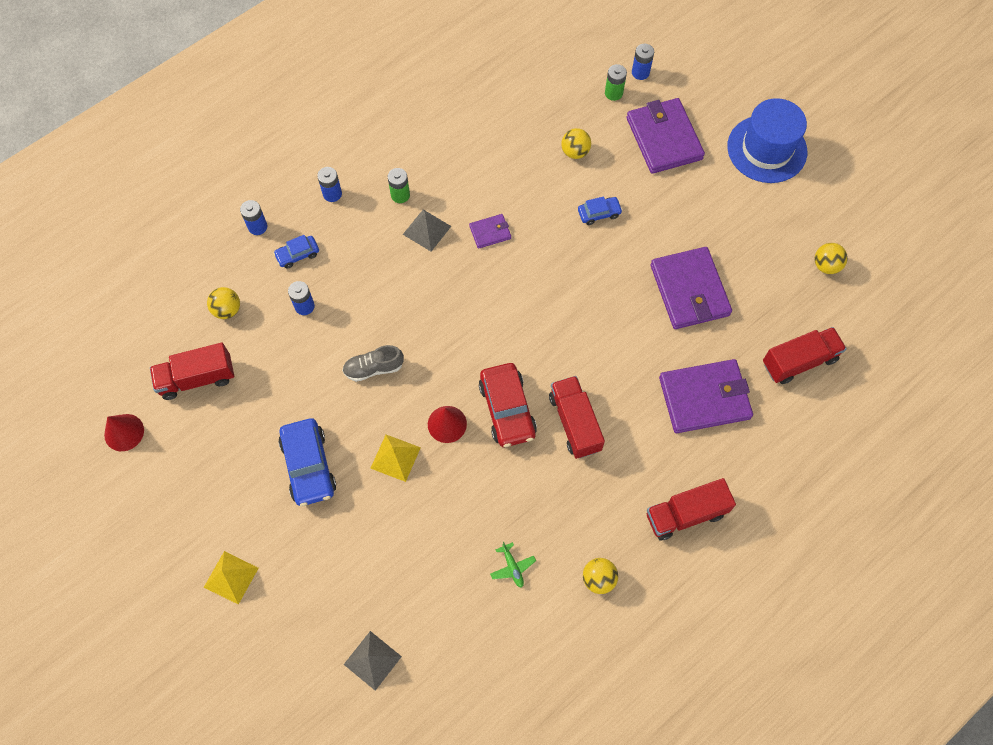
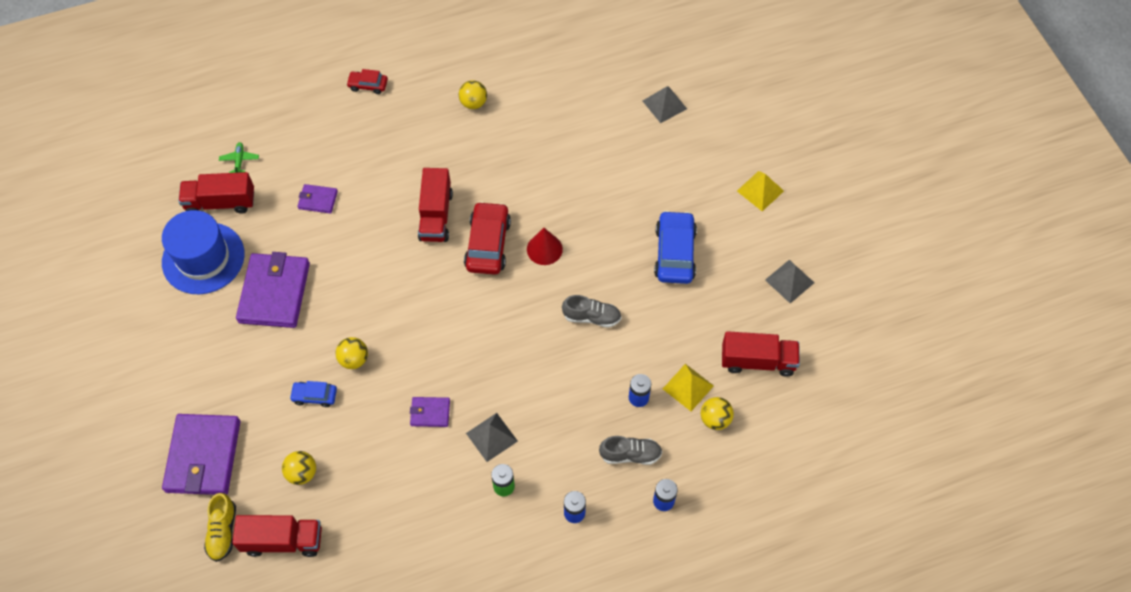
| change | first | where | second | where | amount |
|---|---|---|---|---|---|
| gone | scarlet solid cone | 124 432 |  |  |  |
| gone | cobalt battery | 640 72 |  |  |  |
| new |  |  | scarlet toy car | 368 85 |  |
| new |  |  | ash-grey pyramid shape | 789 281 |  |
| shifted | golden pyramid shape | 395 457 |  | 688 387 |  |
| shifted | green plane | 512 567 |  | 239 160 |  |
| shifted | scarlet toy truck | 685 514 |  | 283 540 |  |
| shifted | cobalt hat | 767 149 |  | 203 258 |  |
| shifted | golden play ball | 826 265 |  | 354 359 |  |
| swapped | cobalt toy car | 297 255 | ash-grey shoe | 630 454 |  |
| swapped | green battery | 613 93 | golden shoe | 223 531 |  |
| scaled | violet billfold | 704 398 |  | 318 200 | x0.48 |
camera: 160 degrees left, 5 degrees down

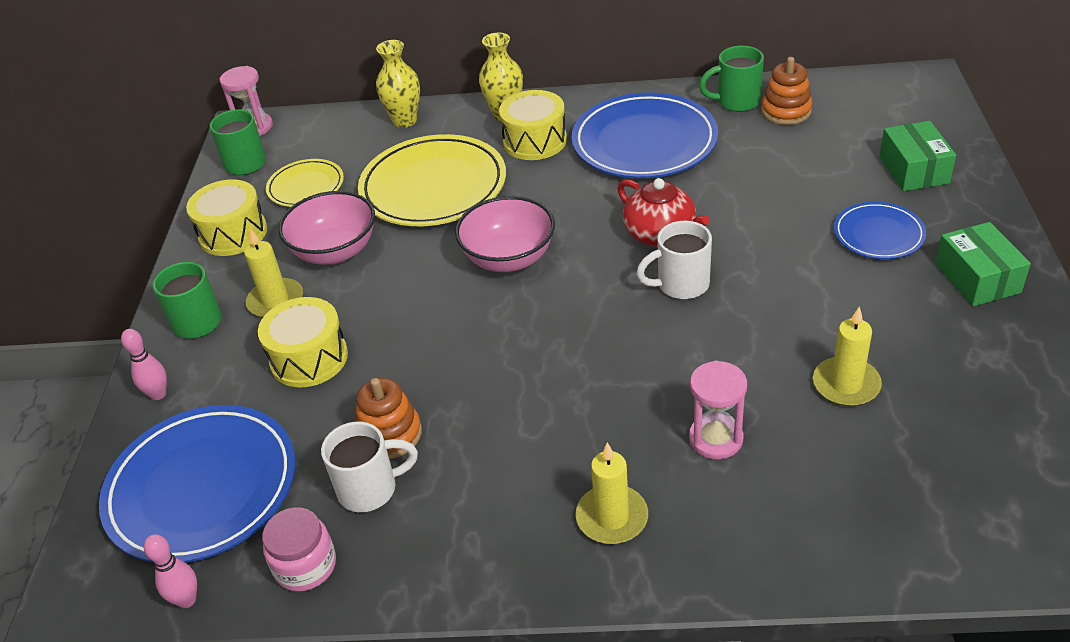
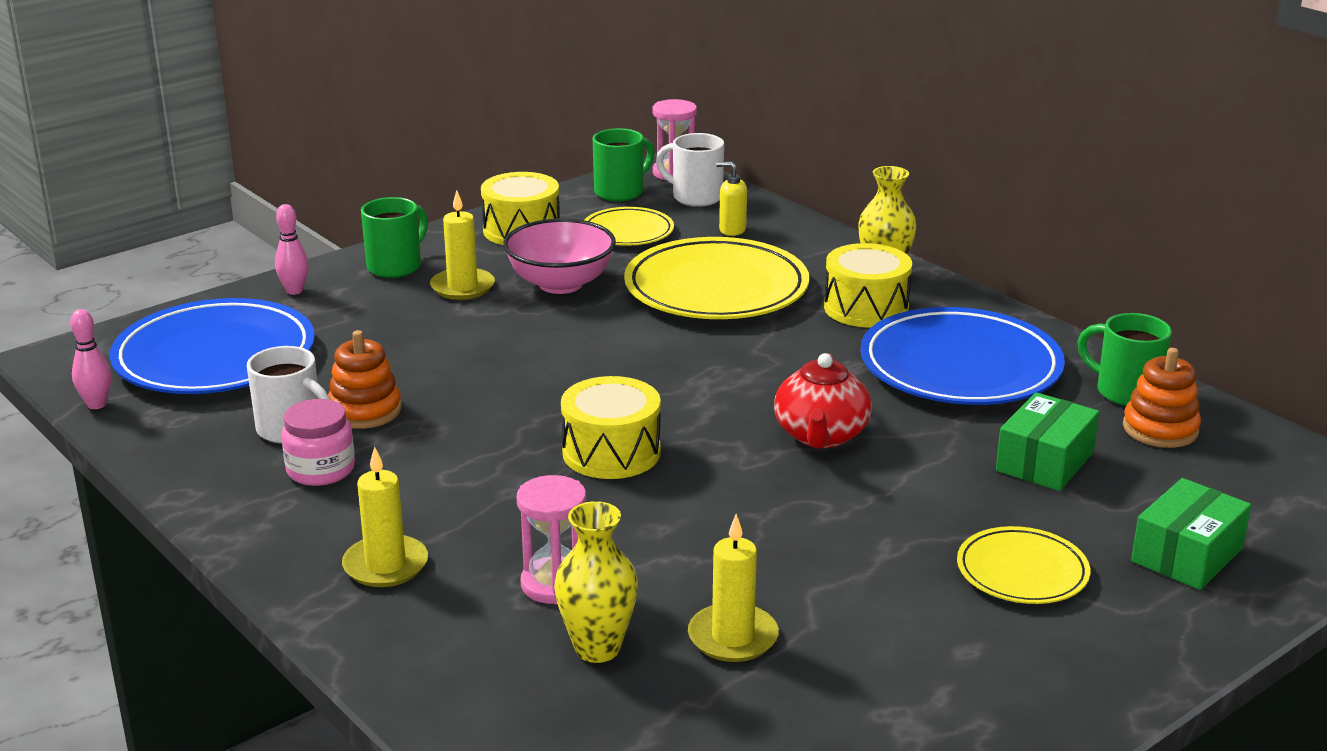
| change | first | where | second | where | amount |
|---|---|---|---|---|---|
| gone | rose-pink bowl | 509 258 |  |  |  |
| new |  |  | golden pump bottle | 732 230 |  |
| shifted | golden drum | 309 358 |  | 611 452 |  |
| shifted | rose-pink jam jar | 305 566 |  | 320 470 |  |
| shifted | golden vase | 405 121 |  | 597 648 |  |
| shifted | white mug | 681 285 |  | 695 197 |  |
| shifted | green package | 977 278 |  | 1045 462 |  |
| repainted | cobalt flat dish | 878 234 | golden flat dish | 1022 572 |  |
camera: 45 degrees right, 15 degrees down

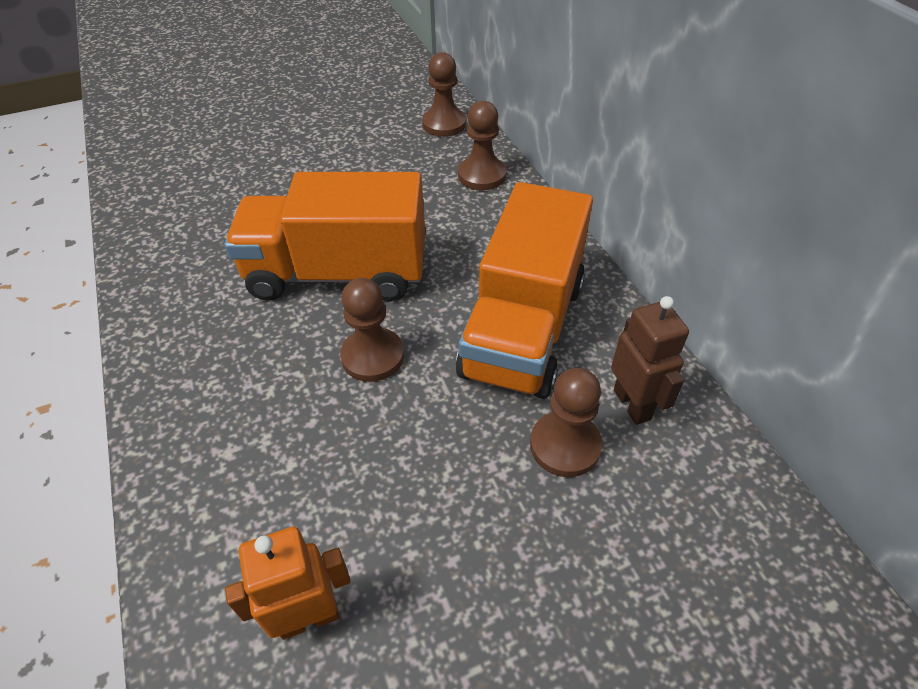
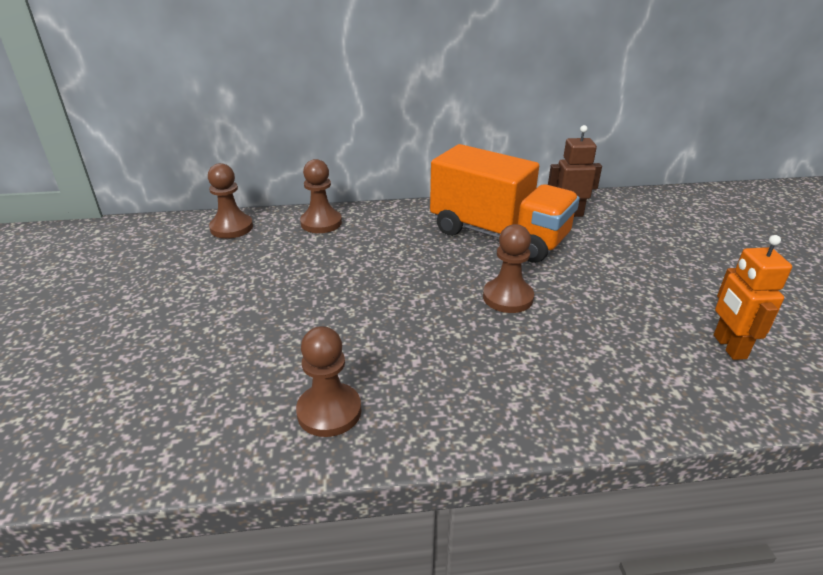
| change | first | where | second | where | amount |
|---|---|---|---|---|---|
| gone | orange-coloured toy truck | 338 273 |  |  |  |
| shifted | russet game pawn | 565 445 |  | 329 411 |  |
camera: 75 degrees left, 15 degrees down

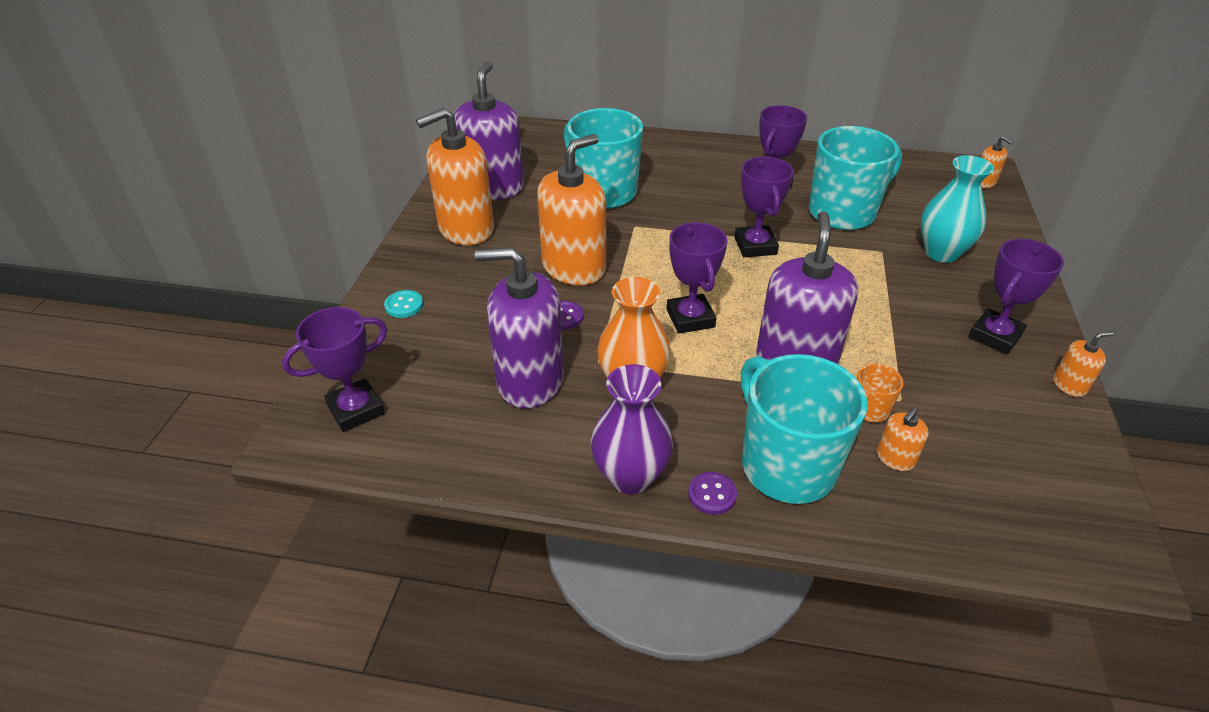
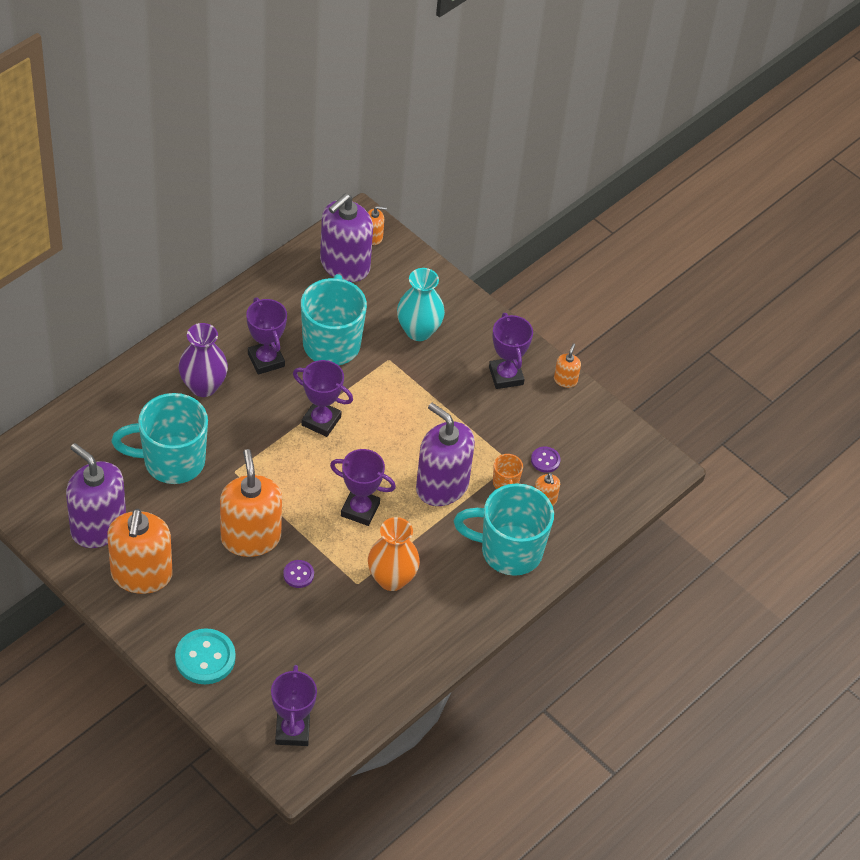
| change | first | where | second | where | amount |
|---|---|---|---|---|---|
| shifted | violet pump bottle | 530 381 |  | 344 265 |  |
| shifted | violet vase | 630 476 |  | 203 386 |  |
| shifted | violet button | 712 494 |  | 545 460 |  |
| scaled | turquoise button | 404 305 |  | 205 658 | x1.89 |
camera: 60 degrees left, 10 degrees up

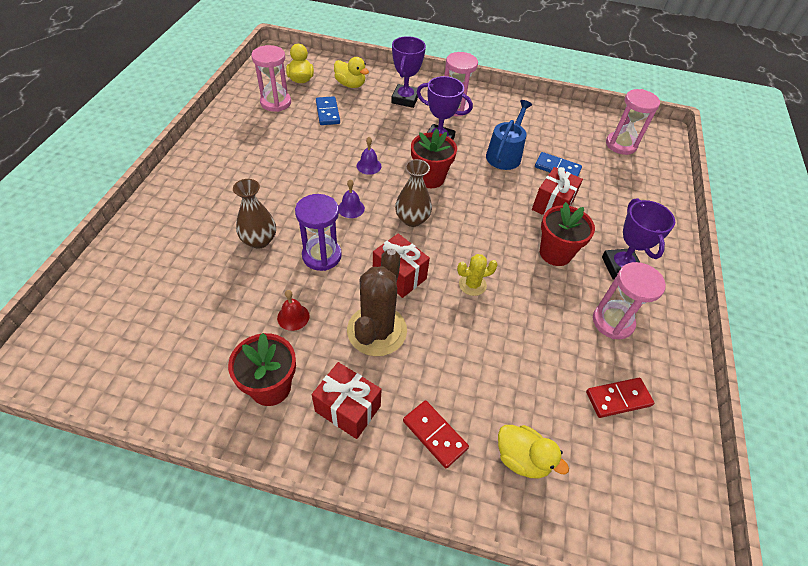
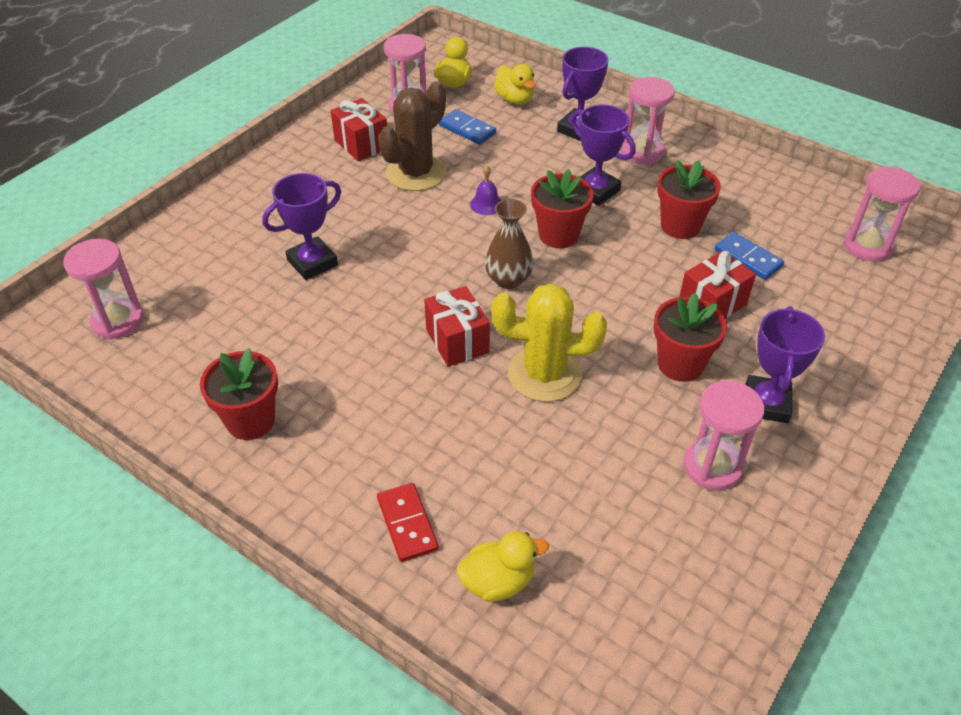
| change | first | where | second | where | amount |
|---|---|---|---|---|---|
| gone | scarlet school bell | 293 317 |  |  |  |
| gone | violet sandglass | 322 256 |  |  |  |
| gone | violet school bell | 351 208 |  |  |  |
| gone | scarlet domino | 618 398 |  |  |  |
| new |  |  | rose-pink sandglass | 118 321 |  |
| shifted | scarlet gift | 348 408 |  | 361 144 |  |
| shifted | russet prickly plant | 377 330 |  | 416 173 |  |
| swapped | russet vase | 259 240 | violet award cup | 312 262 |  |
| swapped | cobalt watering can | 505 155 | scarlet plant pot | 680 226 |  |
| rotated | cobalt domino | 327 112 |  | 467 129 | 60 degrees counterclockwise |
| rotated | golden toy duck | 522 458 |  | 498 582 | 75 degrees counterclockwise |
| scaled | golden prickly plant | 472 284 |  | 544 374 | x1.98 |
camera: 25 degrees right, 5 degrees down

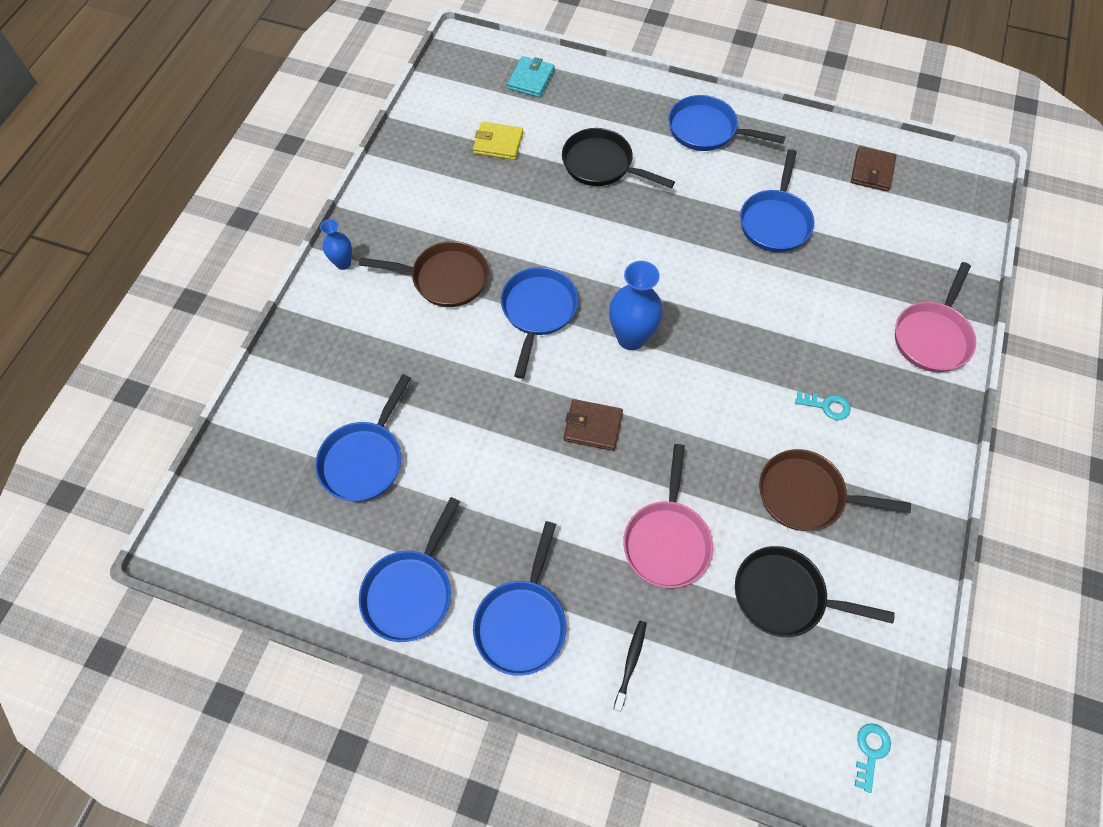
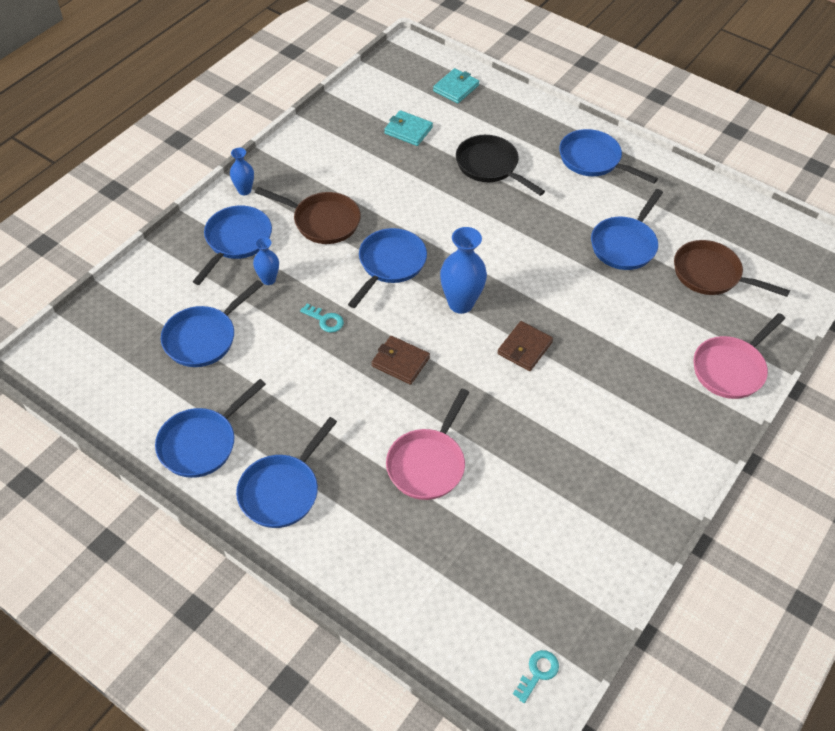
| change | first | where | second | where | amount |
|---|---|---|---|---|---|
| gone | jet-black dental brush | 630 663 |  |  |  |
| gone | jet-black frying pan | 784 596 |  |  |  |
| new |  |  | cobalt frying pan | 236 241 |  |
| new |  |  | cobalt vase | 268 279 |  |
| shifted | russet frying pan | 806 495 |  | 711 274 |  |
| shifted | turquoise latchkey | 827 406 |  | 325 320 |  |
| shifted | russet billfold | 872 171 |  | 524 348 |  |
| repainted | golden billfold | 498 143 | turquoise billfold | 408 130 |  |
camera: 15 degrees right, 10 degrees down

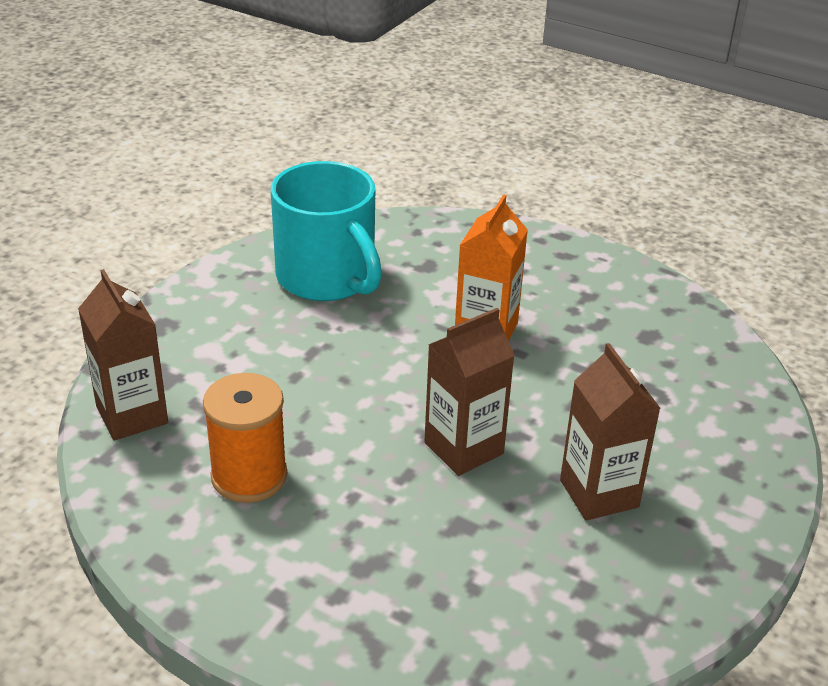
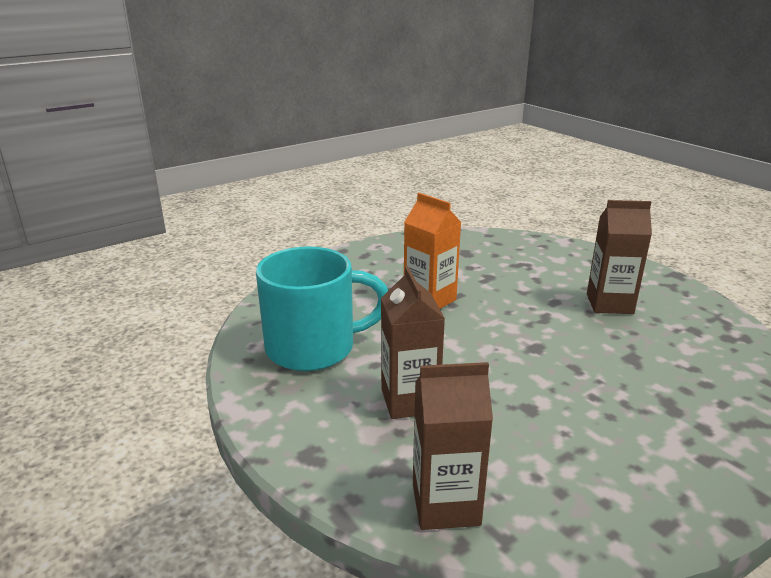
| change | first | where | second | where | amount |
|---|---|---|---|---|---|
| gone | orange-coloured spool | 249 476 |  |  |  |
| shifted | russet carton | 463 448 |  | 409 401 |  |
camera: 65 degrees left, 10 degrees down

